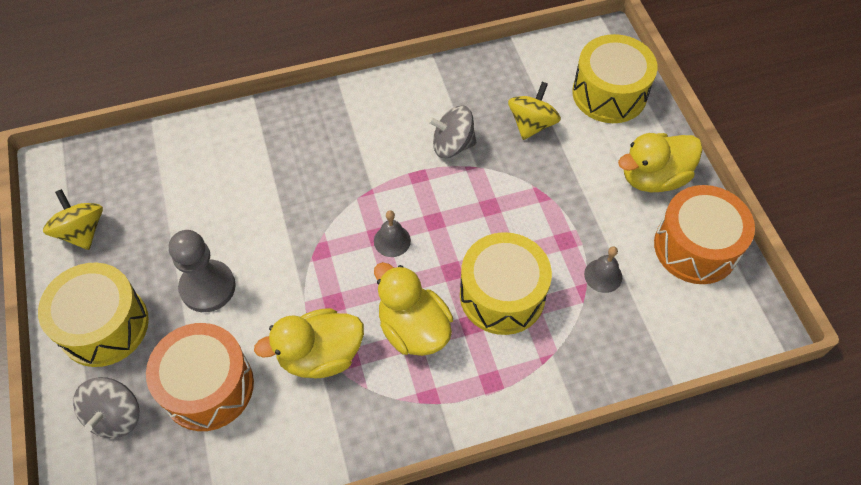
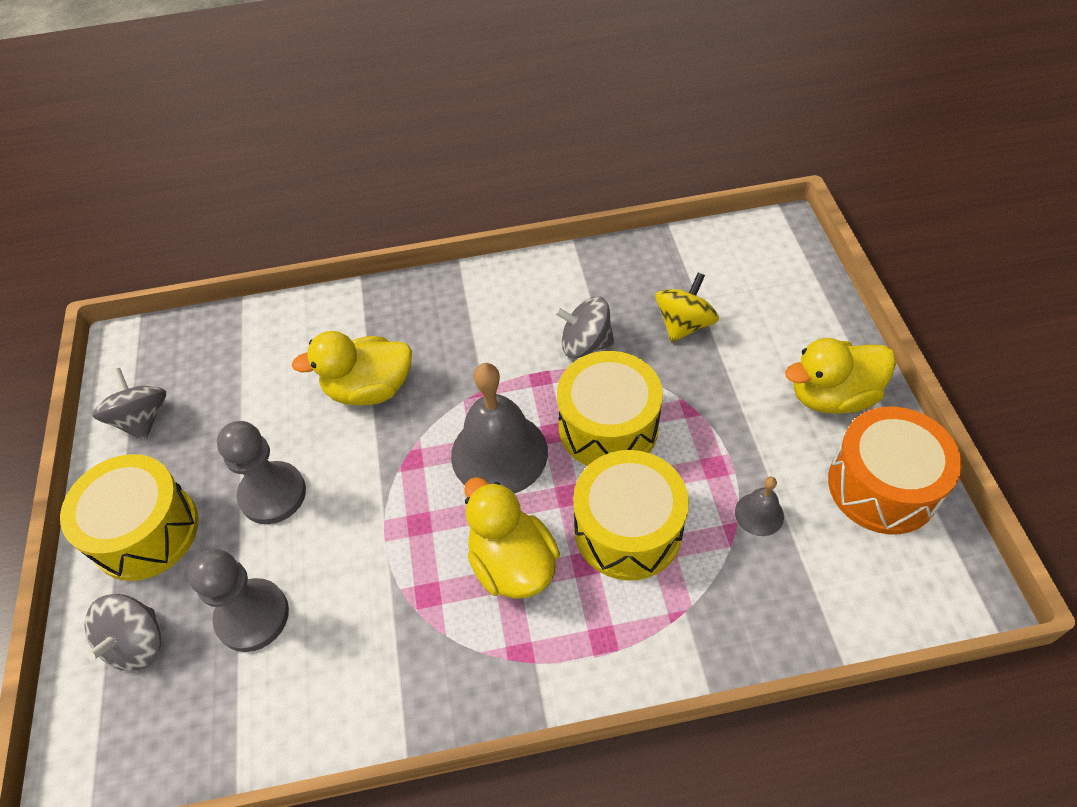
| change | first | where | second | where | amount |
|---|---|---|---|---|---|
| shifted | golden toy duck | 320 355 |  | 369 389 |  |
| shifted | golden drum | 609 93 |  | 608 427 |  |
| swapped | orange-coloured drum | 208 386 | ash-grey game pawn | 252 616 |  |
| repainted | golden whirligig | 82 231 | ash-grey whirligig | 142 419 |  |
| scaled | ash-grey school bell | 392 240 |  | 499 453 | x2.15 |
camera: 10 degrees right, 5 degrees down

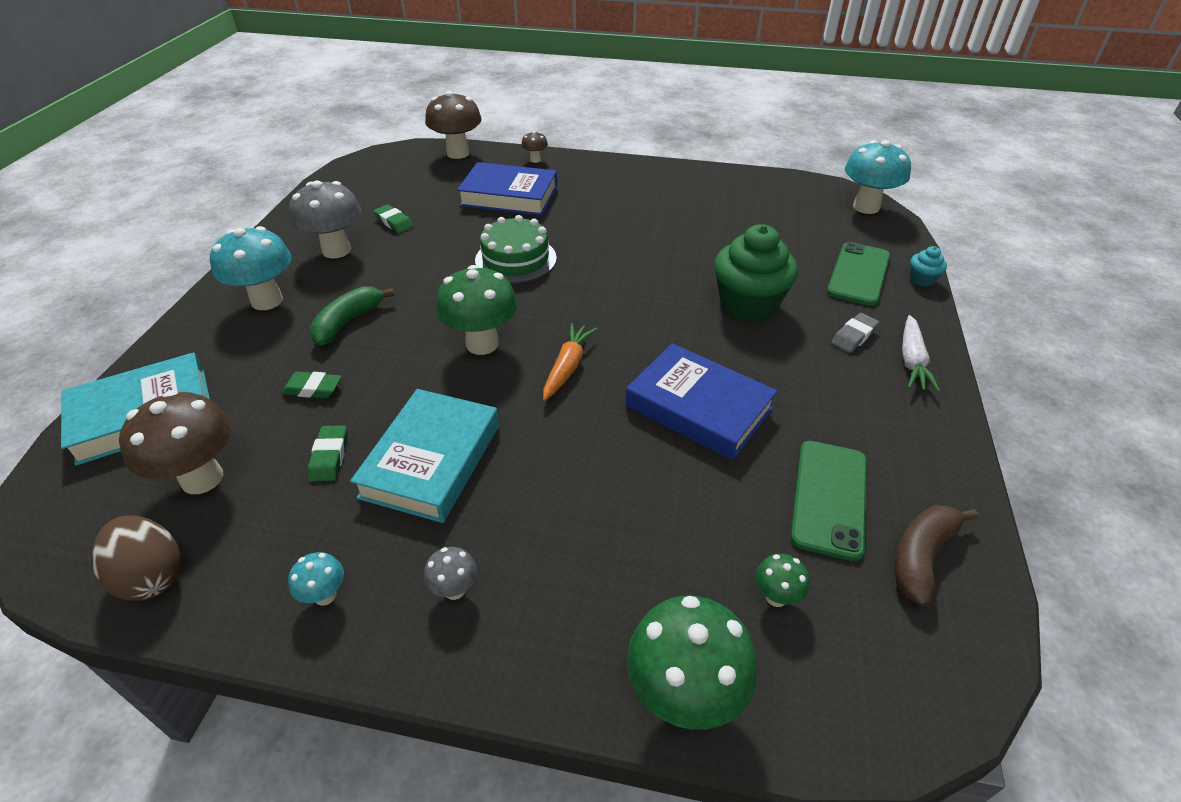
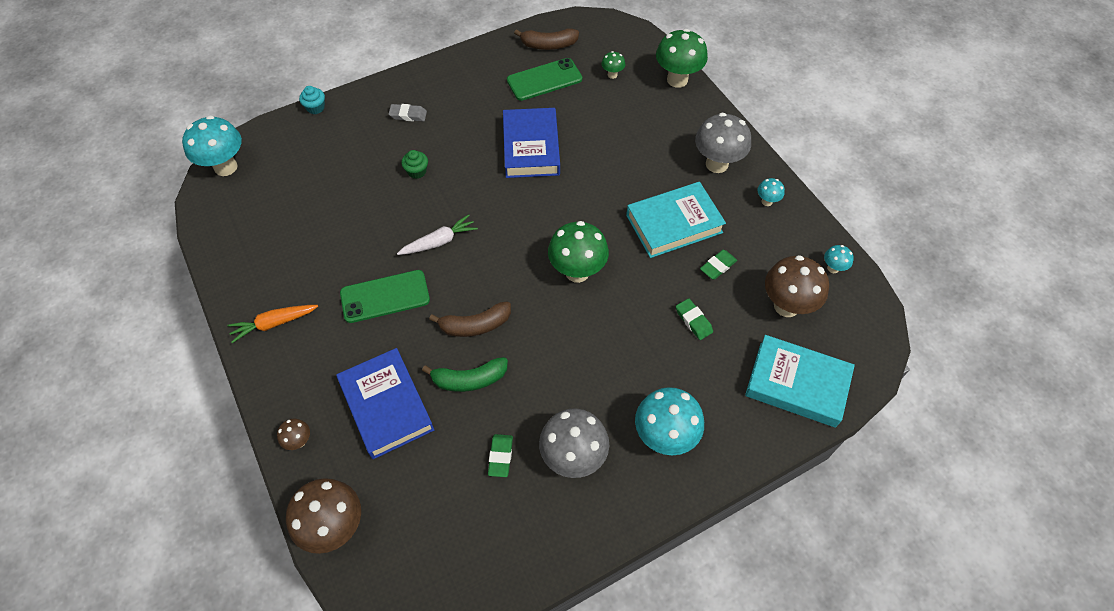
| change | first | where | second | where | amount |
|---|---|---|---|---|---|
| shifted | green banana fruit | 348 322 |  | 469 379 |  |
| shifted | orange-coloured root vegetable | 567 367 |  | 274 323 |  |
| shifted | green smartphone | 858 274 |  | 385 297 |  |
| shifted | white root vegetable | 912 360 |  | 439 241 |  |
| swapped | russet egg shape | 152 576 | turquoise fungus | 833 268 |  |
| swapped | green layer cake | 515 259 | russet banana fruit | 475 325 |  |
| scaled | ash-grey fungus | 455 590 |  | 717 164 | x2.10 |
| scaled | green fairy cake | 748 305 |  | 417 171 | x0.44 |
camera: 130 degrees left, 15 degrees up

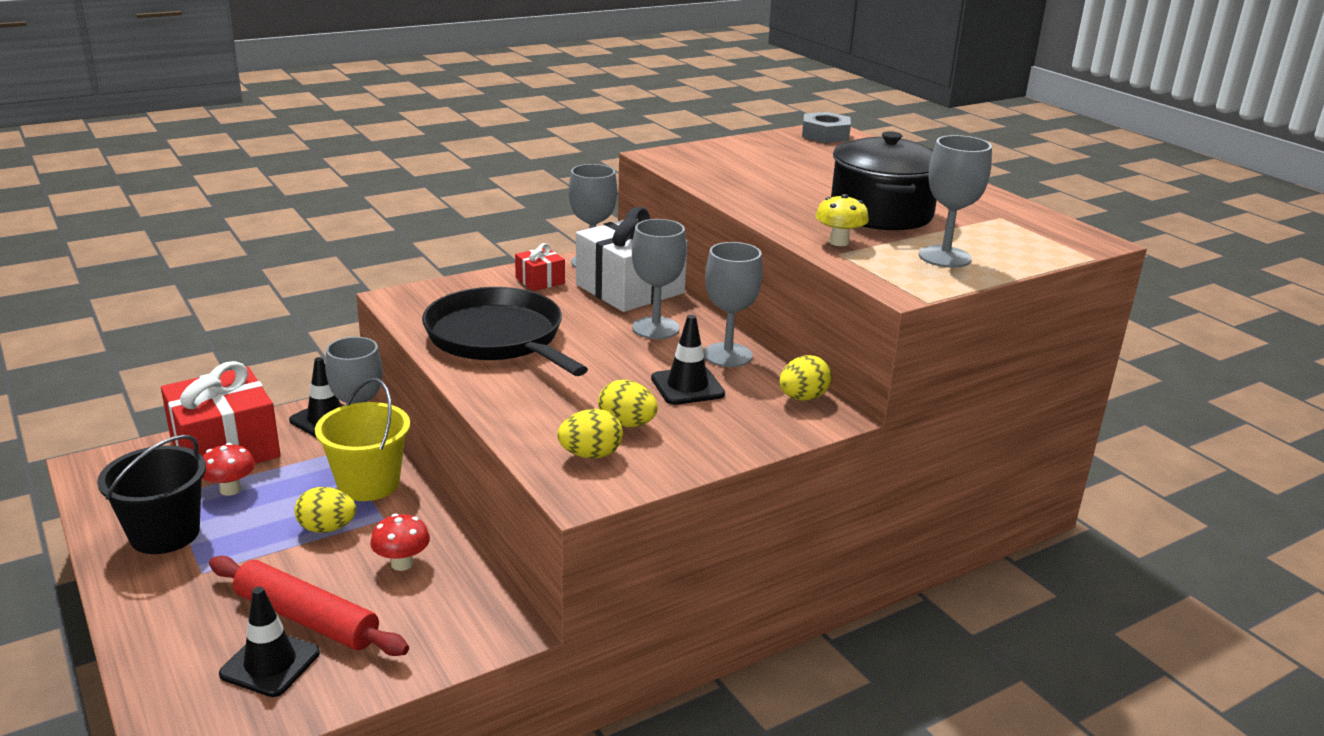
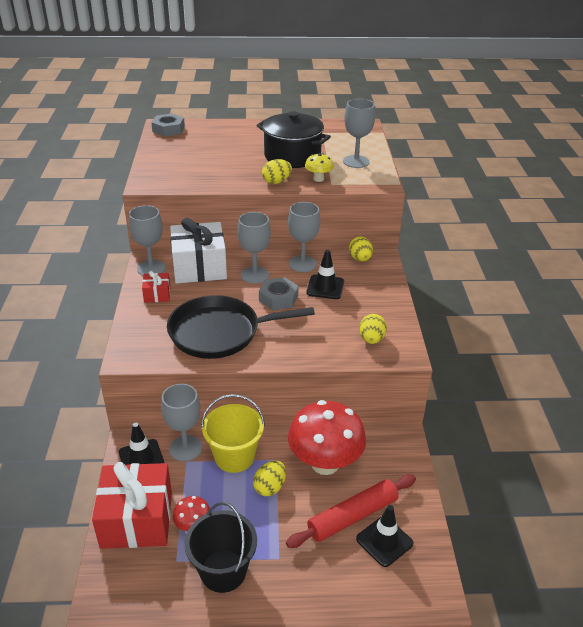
| change | first | where | second | where | amount |
|---|---|---|---|---|---|
| new |  |  | ash-grey hexagon nut | 278 298 |  |
| shifted | golden egg shape | 627 424 |  | 276 182 |  |
| scaled | scarlet fungus | 402 563 |  | 325 463 | x2.20 |
camera: 60 degrees left, 10 degrees up

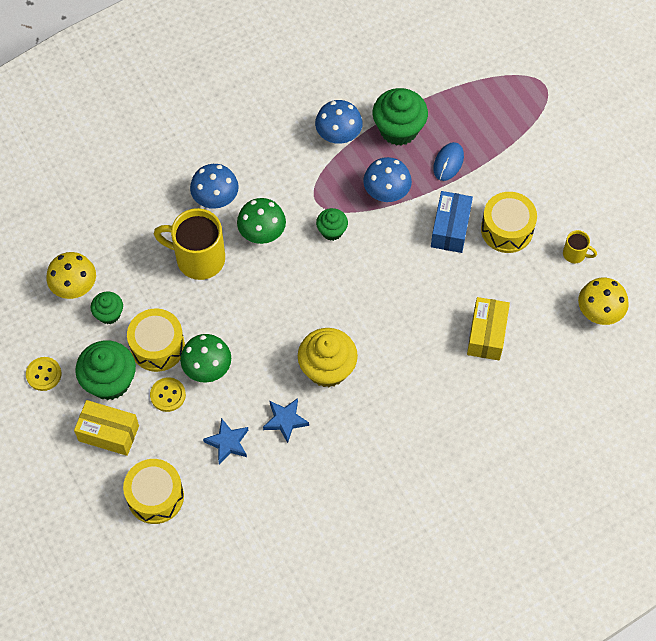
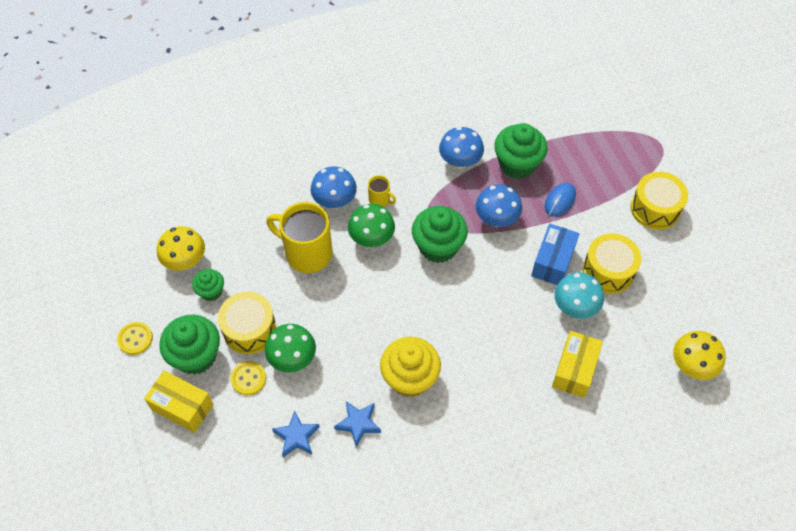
| change | first | where | second | where | amount |
|---|---|---|---|---|---|
| new |  |  | turquoise fungus | 574 307 |  |
| shifted | golden drum | 155 496 |  | 655 208 |  |
| shifted | golden mug | 575 254 |  | 380 200 |  |
| scaled | green fairy cake | 332 231 |  | 438 247 | x1.79 |
camera: 10 degrees right, 5 degrees down

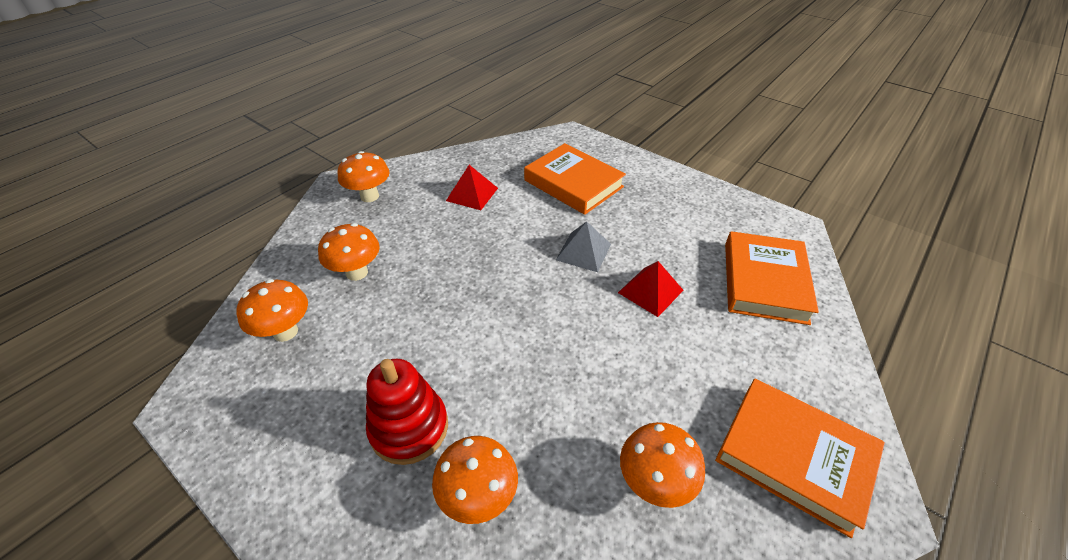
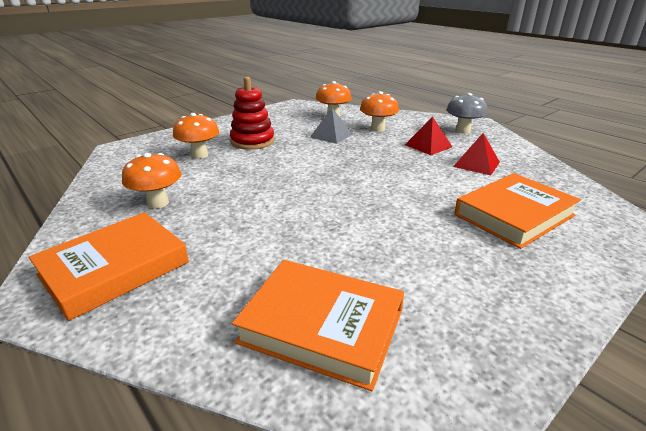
| change | first | where | second | where | amount |
|---|---|---|---|---|---|
| shifted | ash-grey pyramid shape | 583 251 |  | 331 135 |  |
| shifted | scarlet pyramid shape | 650 291 |  | 428 146 |  |
| repainted | orange-coloured fungus | 369 196 | ash-grey fungus | 463 131 |  |
camera: 100 degrees right, 15 degrees down

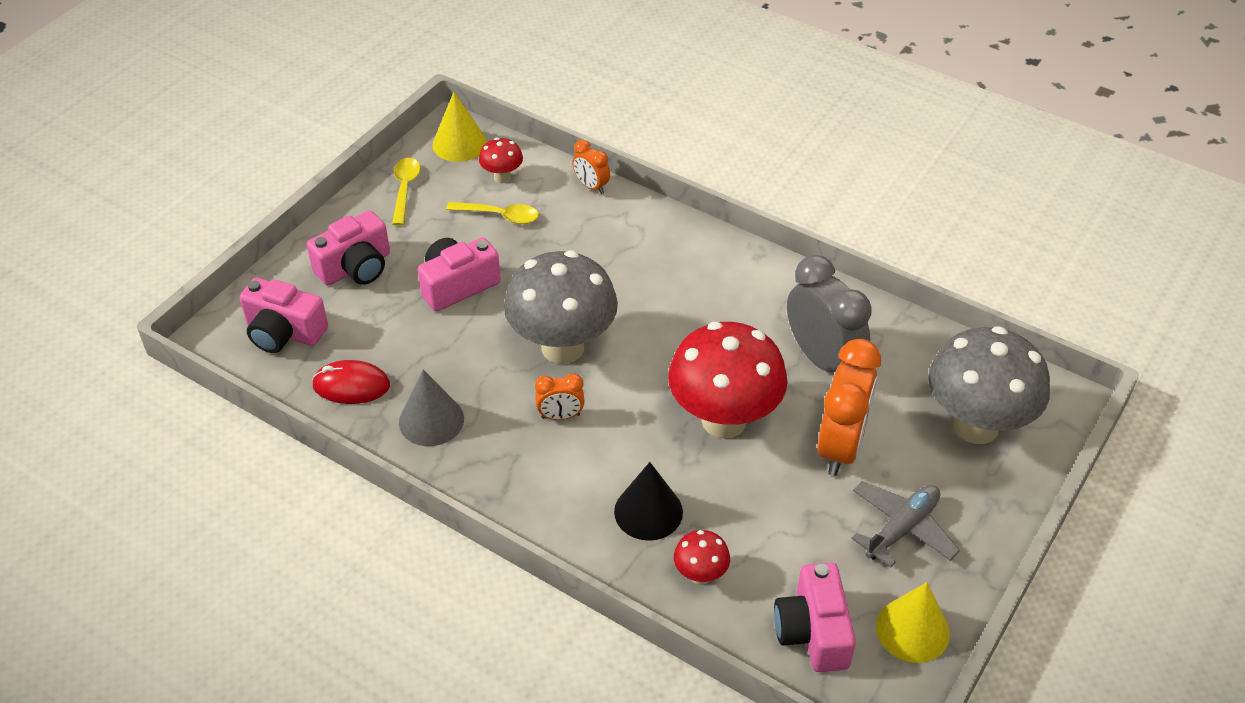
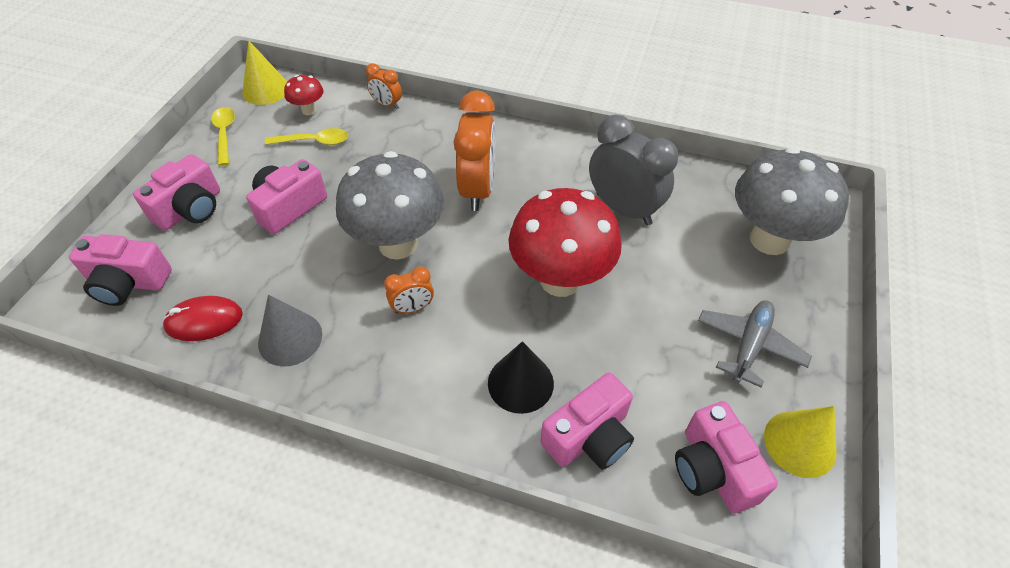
| change | first | where | second | where | amount |
|---|---|---|---|---|---|
| shifted | orange-coloured clock | 840 447 |  | 477 189 |  |
| swapped | scarlet fungus | 700 575 | rose-pink compact camera | 589 436 |  |
camera: 15 degrees left, 5 degrees up

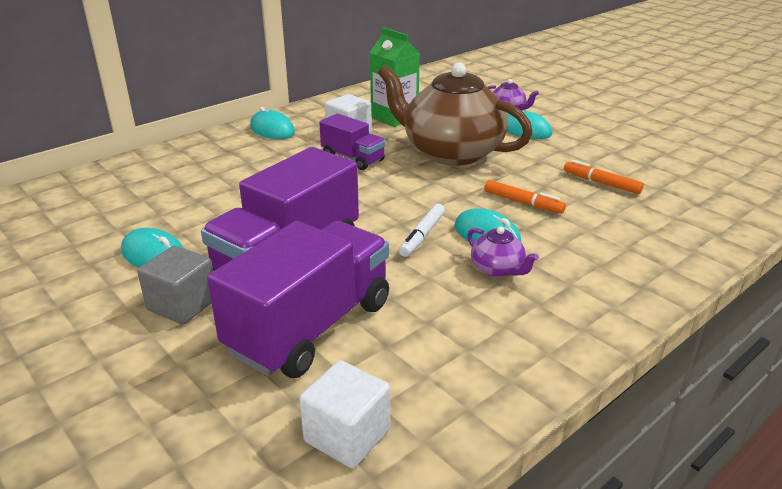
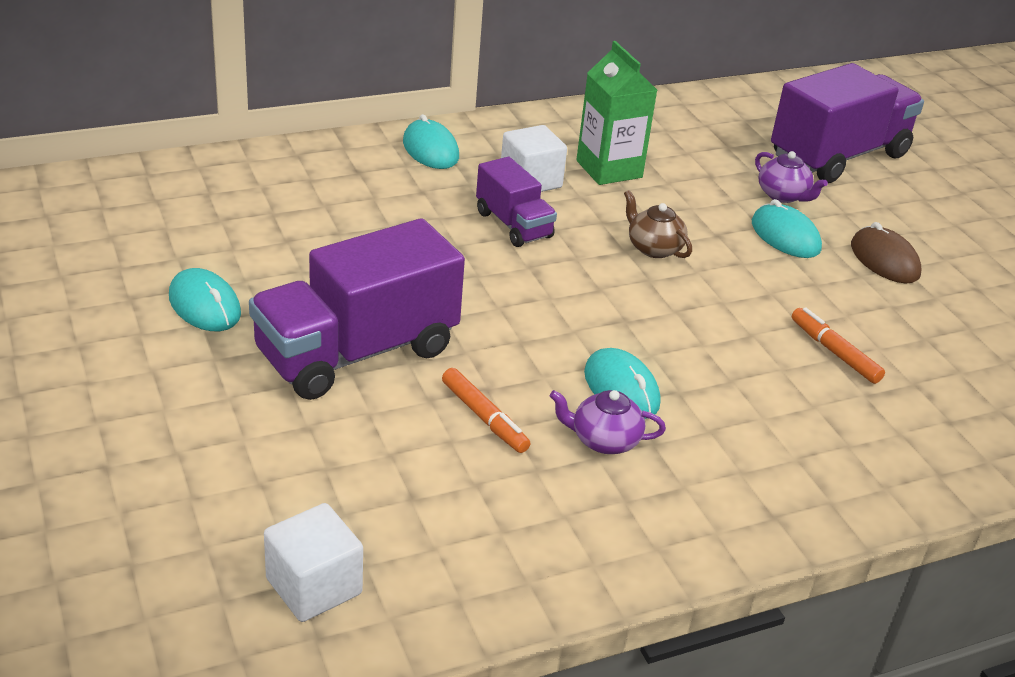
| change | first | where | second | where | amount |
|---|---|---|---|---|---|
| gone | ash-grey solid cube | 182 305 |  |  |  |
| gone | white marker | 422 235 |  |  |  |
| new |  |  | russet mouse | 884 260 |  |
| shifted | violet toy truck | 310 327 |  | 838 156 |  |
| shifted | orange-coloured marker | 523 202 |  | 484 418 |  |
| rotated | violet china teapot | 498 269 |  | 604 440 | 120 degrees clockwise |
| scaled | russet china teapot | 451 152 |  | 653 248 | x0.40 |
camera: 15 degrees right, 5 degrees up

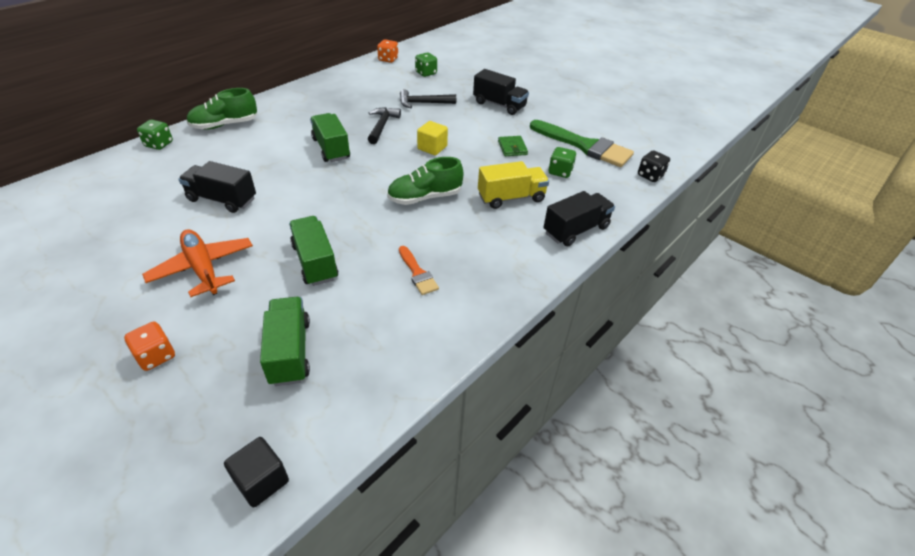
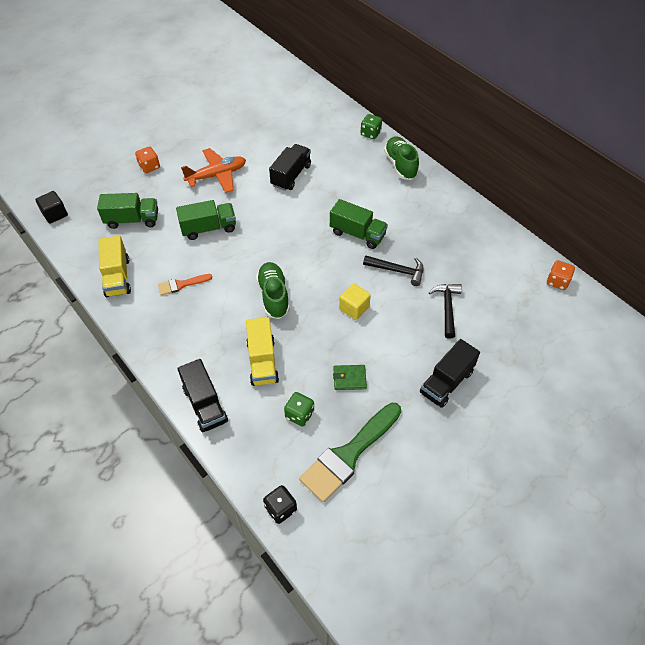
| change | first | where | second | where | amount |
|---|---|---|---|---|---|
| gone | green game die | 426 73 |  |  |  |
| new |  |  | golden toy truck | 117 277 |  |
| rotated | green toy truck | 331 149 |  | 357 234 | 45 degrees clockwise |
camera: 100 degrees right, 10 degrees up

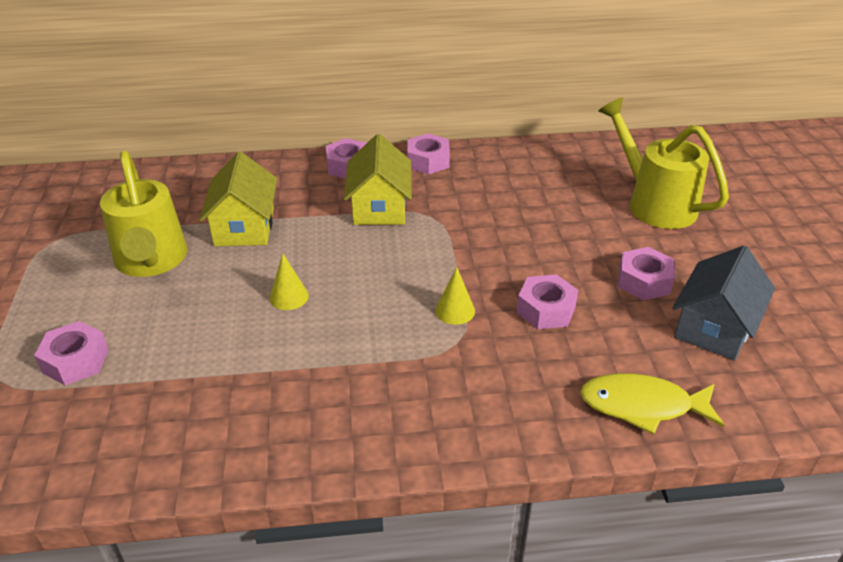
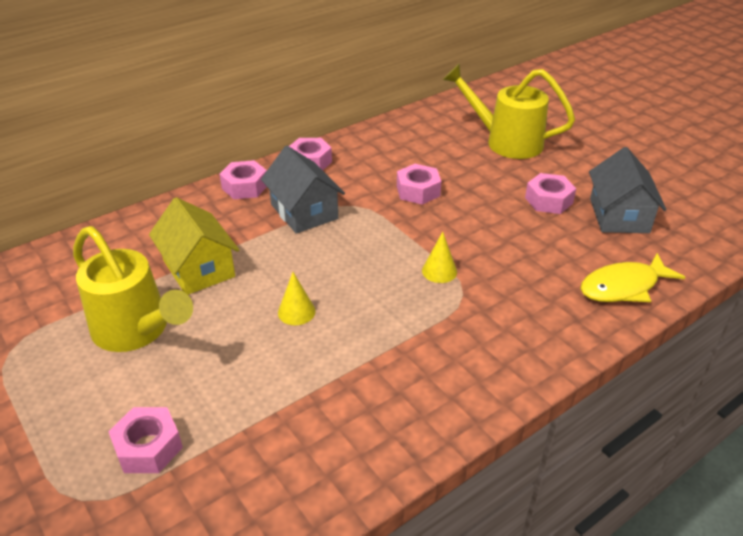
| change | first | where | second | where | amount |
|---|---|---|---|---|---|
| shifted | rose-pink hexagon nut | 546 309 |  | 418 191 |  |
| repainted | golden toy house | 379 207 | ash-grey toy house | 304 211 |  |
camera: 30 degrees left, 0 degrees up

